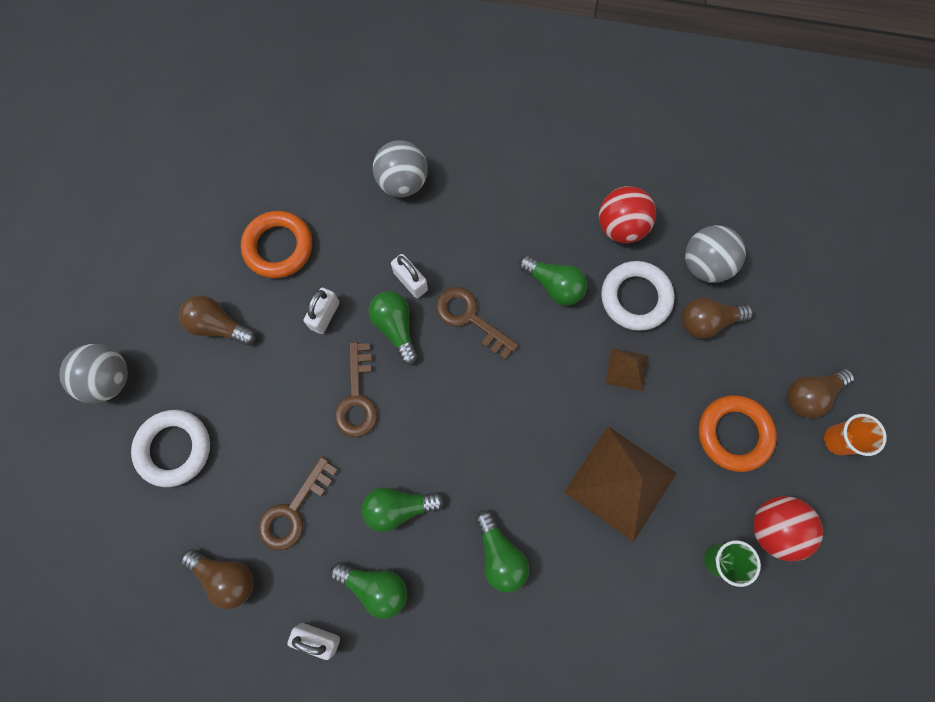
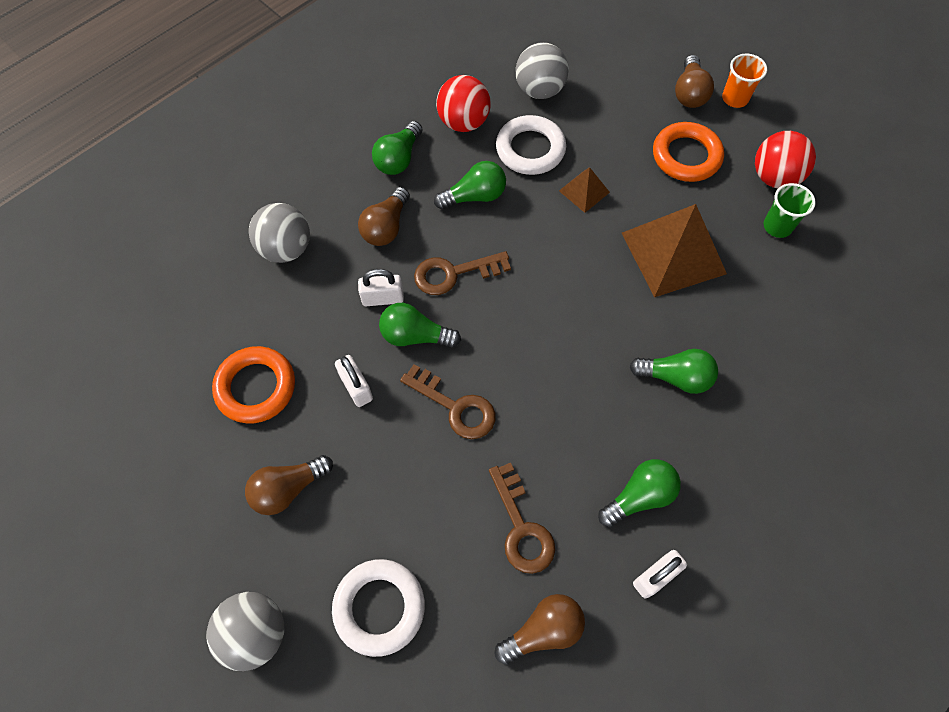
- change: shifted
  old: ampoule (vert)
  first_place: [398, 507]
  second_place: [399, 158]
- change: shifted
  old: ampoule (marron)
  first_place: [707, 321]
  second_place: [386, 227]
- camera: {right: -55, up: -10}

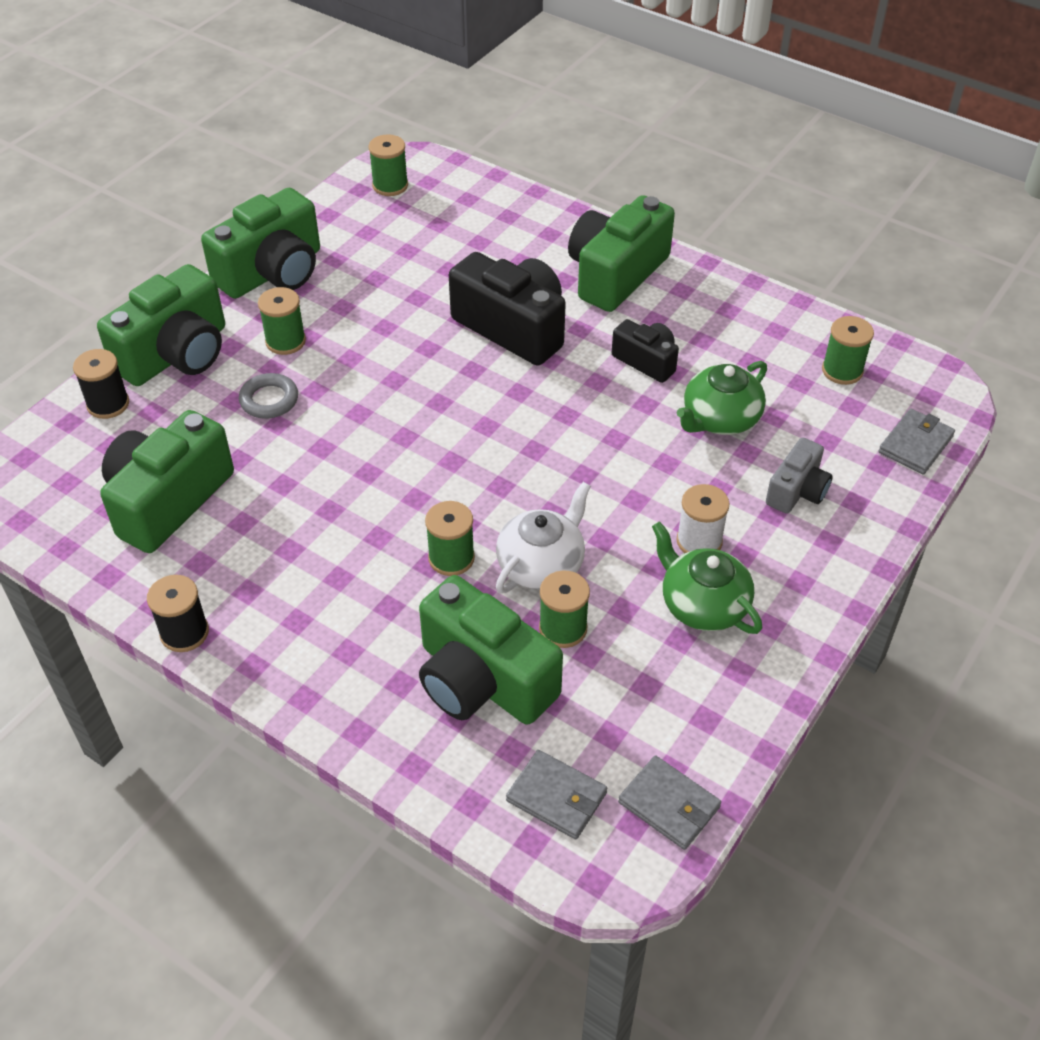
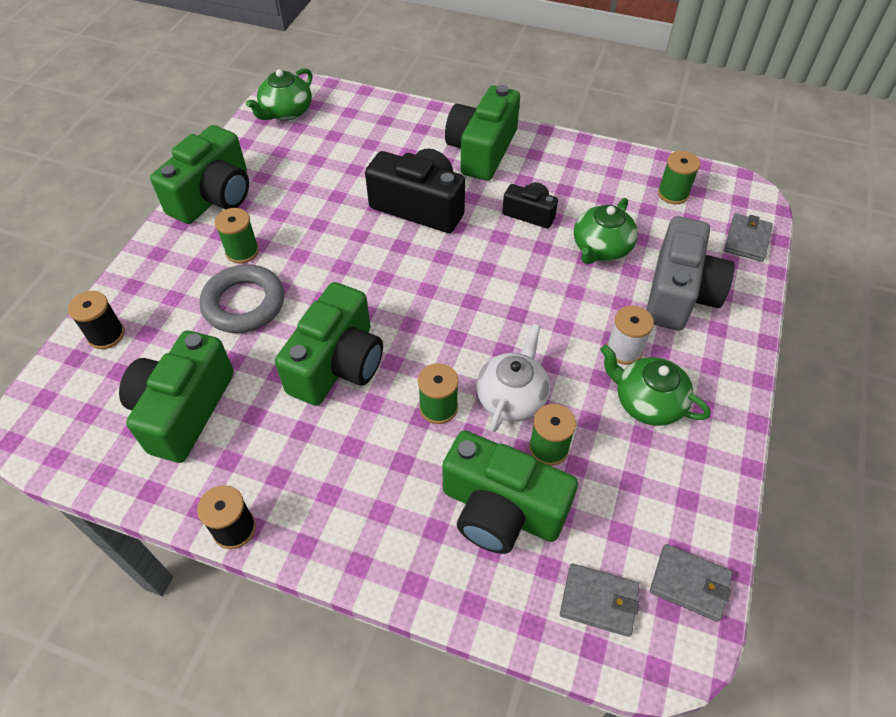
- change: shifted
  old: appareil photo (vert)
  first_place: [176, 354]
  second_place: [337, 364]
- change: swapped
  old: bobine (vert)
  new: théière (vert)
  first_place: [390, 185]
  second_place: [286, 112]
- change: scaled
  old: anneau (gris)
  first_place: [269, 400]
  second_place: [244, 303]
  factor: 1.68
- change: scaled
  old: appareil photo (gris)
  first_place: [797, 491]
  second_place: [679, 293]
  factor: 1.83
- camera: {right: -15, up: 5}

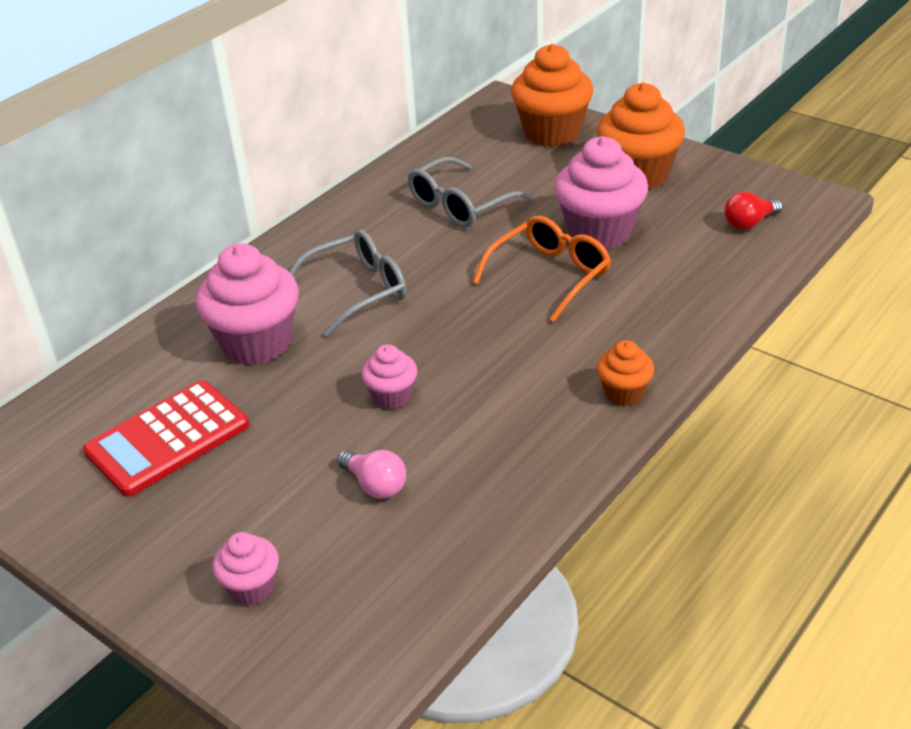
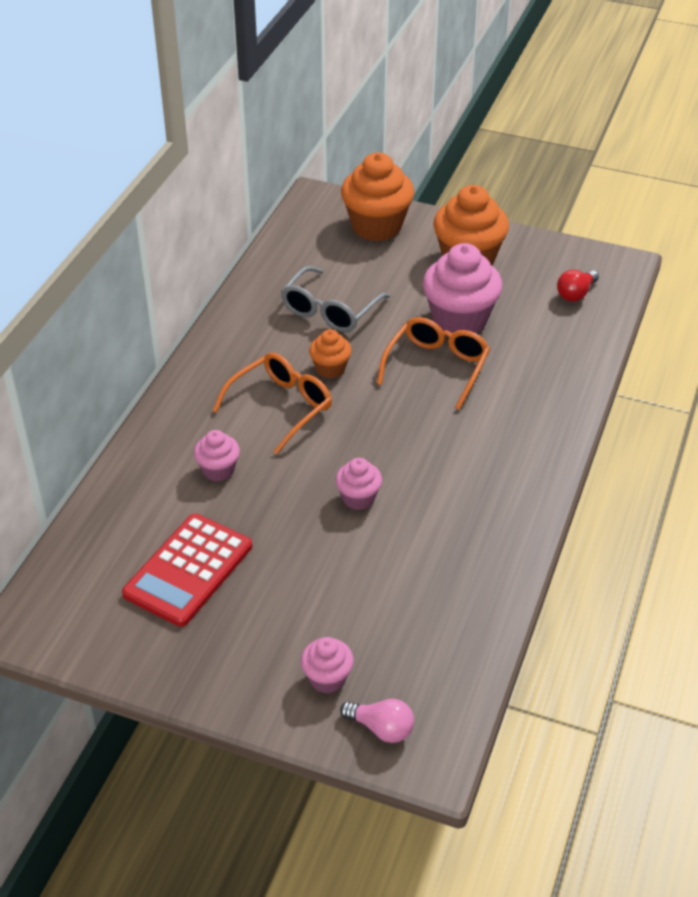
- change: shifted
  old: ampoule (rose)
  first_place: [375, 485]
  second_place: [381, 728]
- change: shifted
  old: muffin (orange)
  first_place: [624, 393]
  second_place: [330, 368]
- change: repainted
  old: lunettes (gris)
  new: lunettes (orange)
  first_place: [358, 290]
  second_place: [281, 407]
- change: scaled
  old: muffin (rose)
  first_place: [257, 343]
  second_place: [218, 470]
  factor: 0.52
- camera: {right: -20, up: 5}

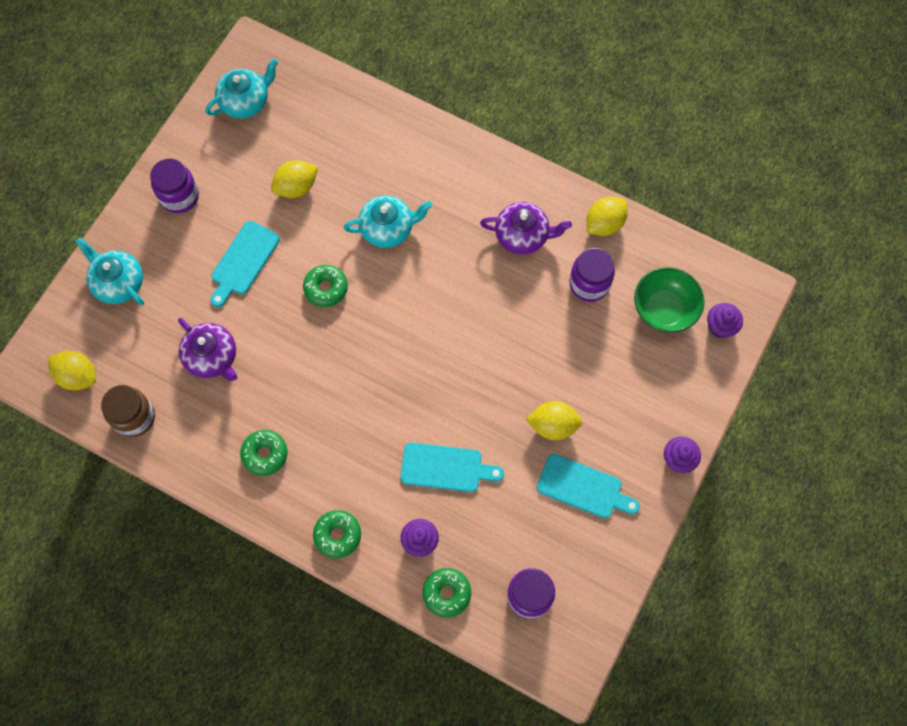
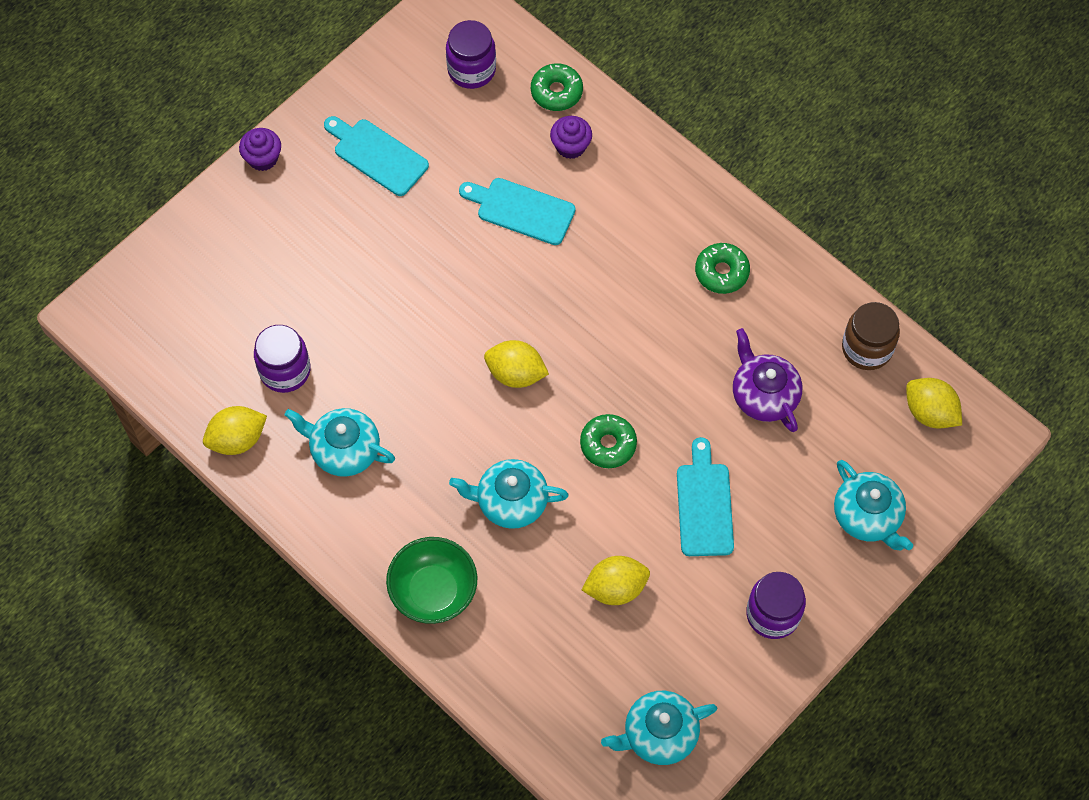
- change: gone
  old: beignet (vert)
  first_place: [337, 535]
- change: gone
  old: muffin (violet)
  first_place: [720, 326]
- change: shifted
  old: citron (jaune)
  first_place: [553, 425]
  second_place: [516, 373]
- change: shifted
  old: bol (vert)
  first_place: [664, 310]
  second_place: [433, 591]
- change: repainted
  old: théière (violet)
  new: théière (turquoise)
  first_place: [523, 236]
  second_place: [344, 450]
- change: rotated
  old: planche à découper (turquoise)
  first_place: [243, 261]
  second_place: [704, 504]
  degrees: -45
- camera: {right: -165, up: -5}

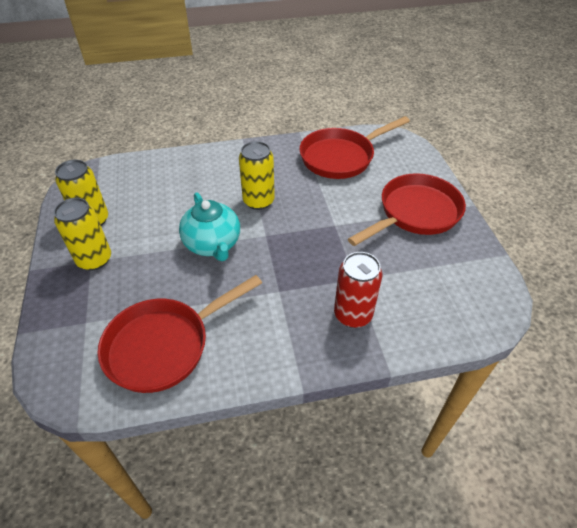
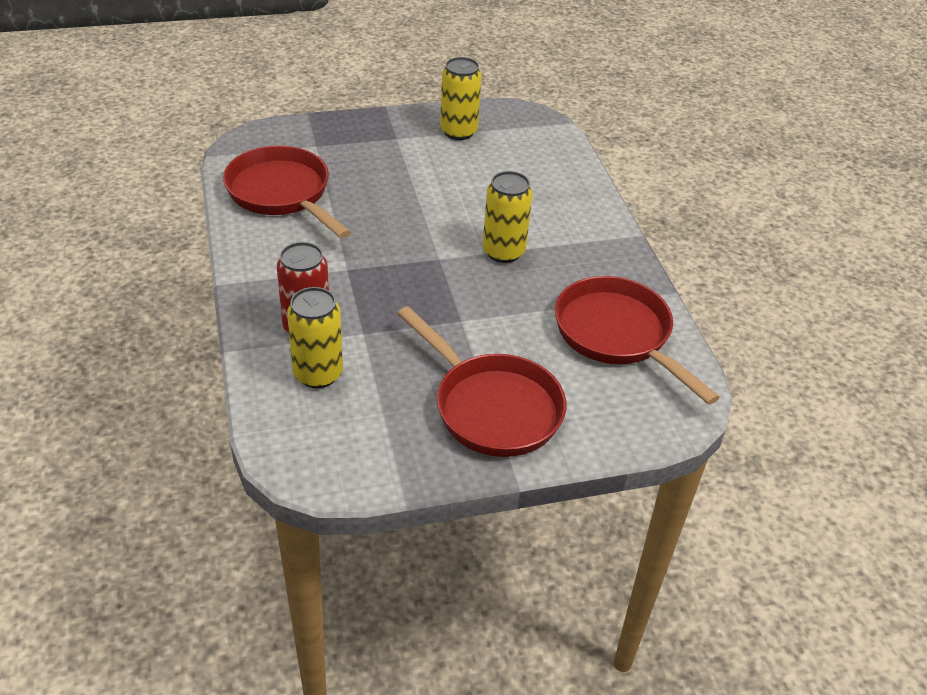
- change: gone
  old: théière (turquoise)
  first_place: [213, 244]
- change: shifted
  old: canette (jaune)
  first_place: [94, 259]
  second_place: [318, 374]
- camera: {right: 85, up: -5}

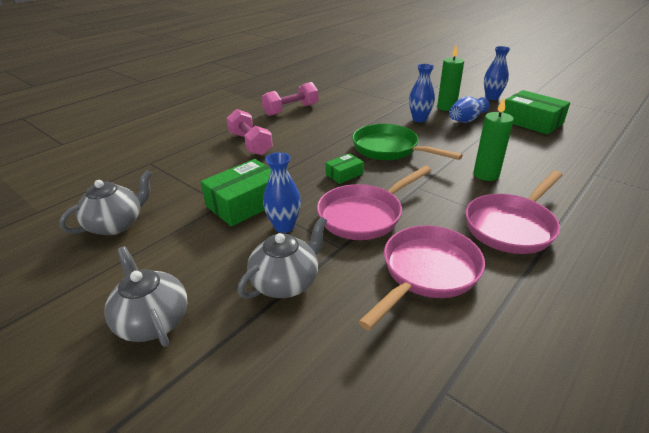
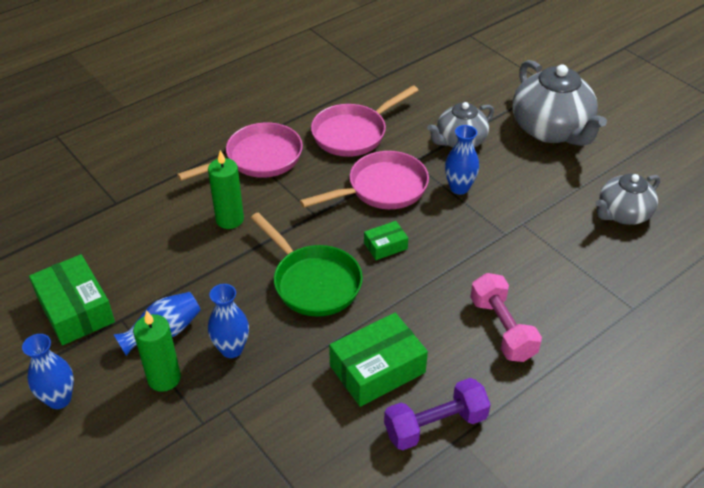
- change: shifted
  old: boîte (vert)
  first_place: [245, 203]
  second_place: [377, 369]
- change: repainted
  old: haltère (rose)
  new: haltère (violet)
  first_place: [291, 110]
  second_place: [435, 425]
- change: scaled
  old: théière (gris)
  first_place: [153, 321]
  second_place: [551, 130]
  factor: 1.62
- camera: {right: -170, up: 10}

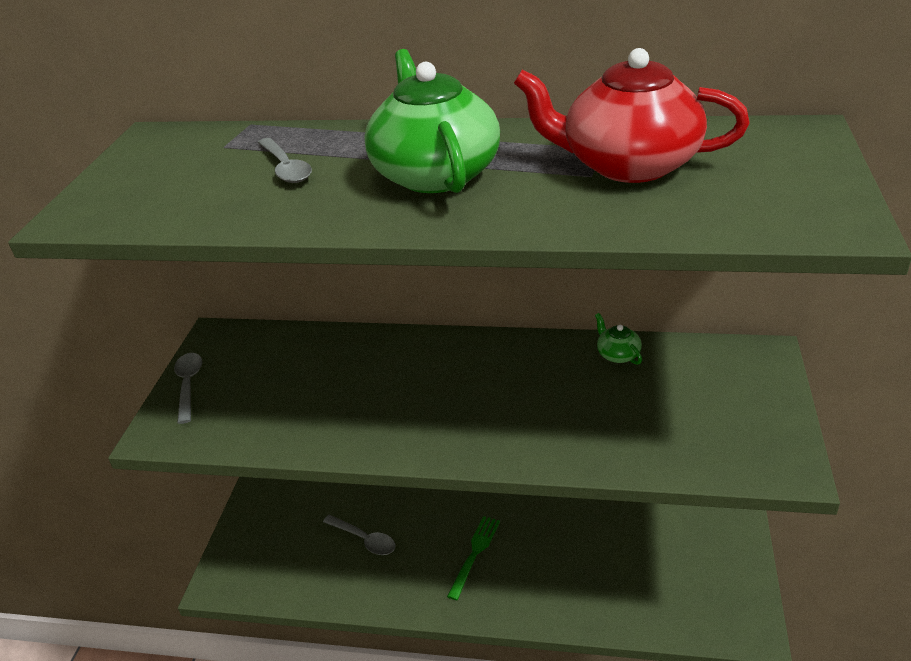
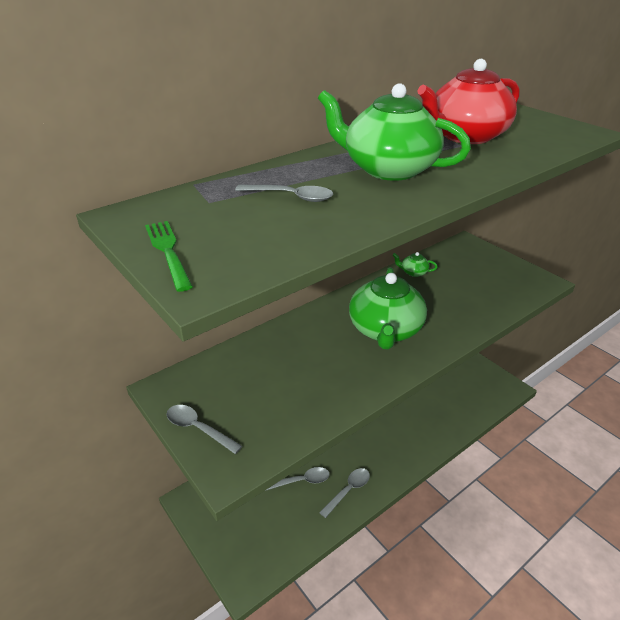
- change: new
  new: cuillère (gris)
  second_place: [348, 491]
- change: new
  new: théière (vert)
  second_place: [385, 330]
- change: shifted
  old: fourchette (vert)
  first_place: [474, 554]
  second_place: [168, 252]
- camera: {right: -50, up: 0}

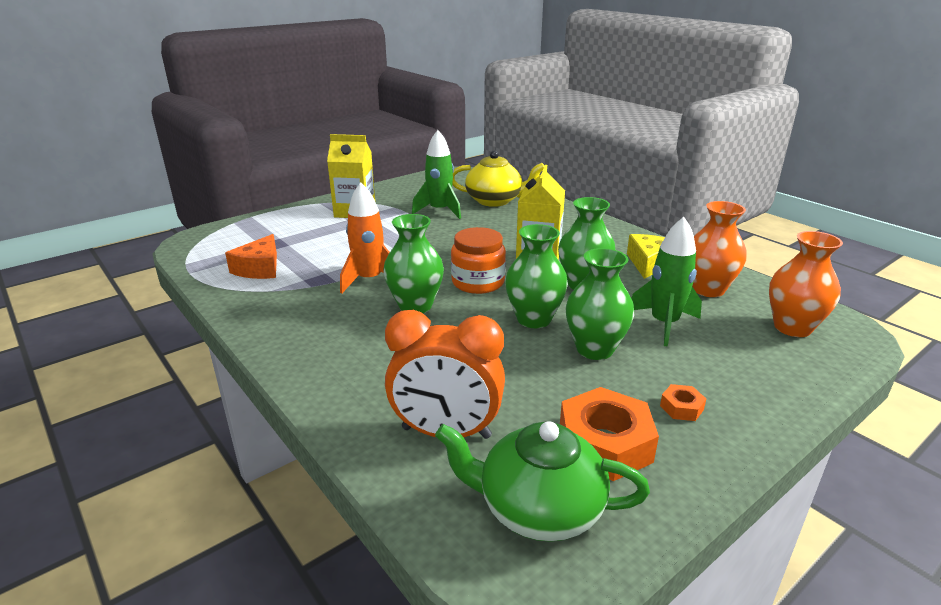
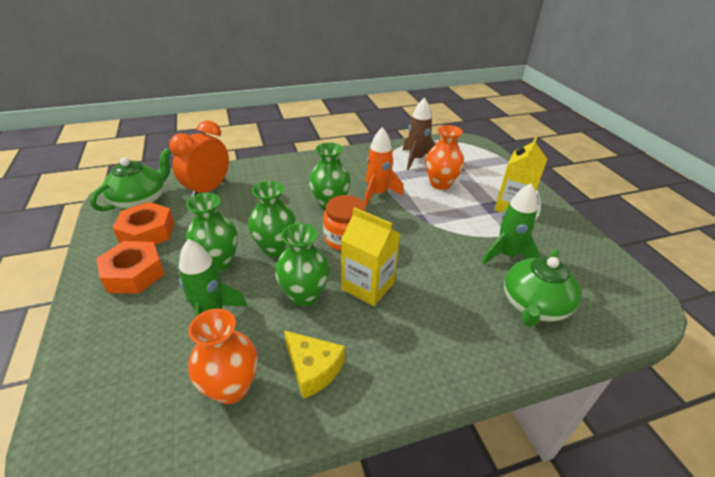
- change: shifted
  old: vase (orange)
  first_place: [792, 327]
  second_place: [440, 184]
- change: swapped
  old: fromage (orange)
  new: fusée (marron)
  first_place: [259, 269]
  second_place: [416, 159]
- change: repainted
  old: théière (jaune)
  new: théière (vert)
  first_place: [495, 201]
  second_place: [534, 305]
- change: scaled
  old: écrou (orange)
  first_place: [681, 407]
  second_place: [134, 273]
  factor: 2.16
- camera: {right: 110, up: 10}

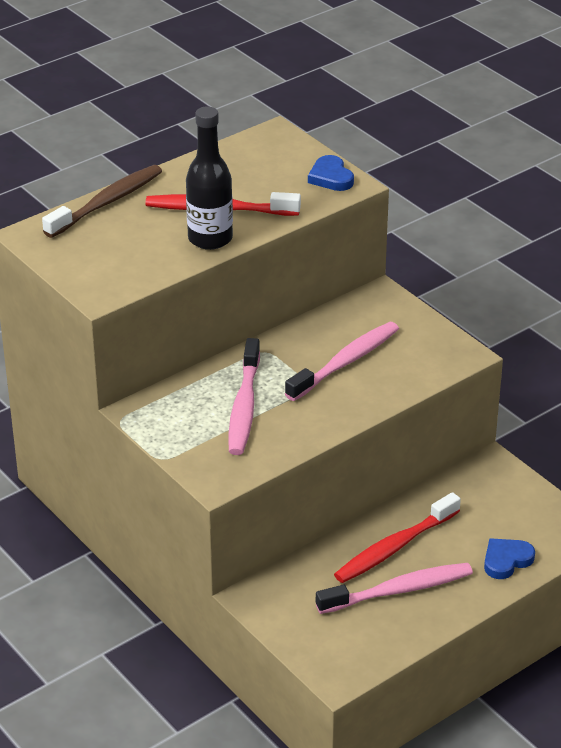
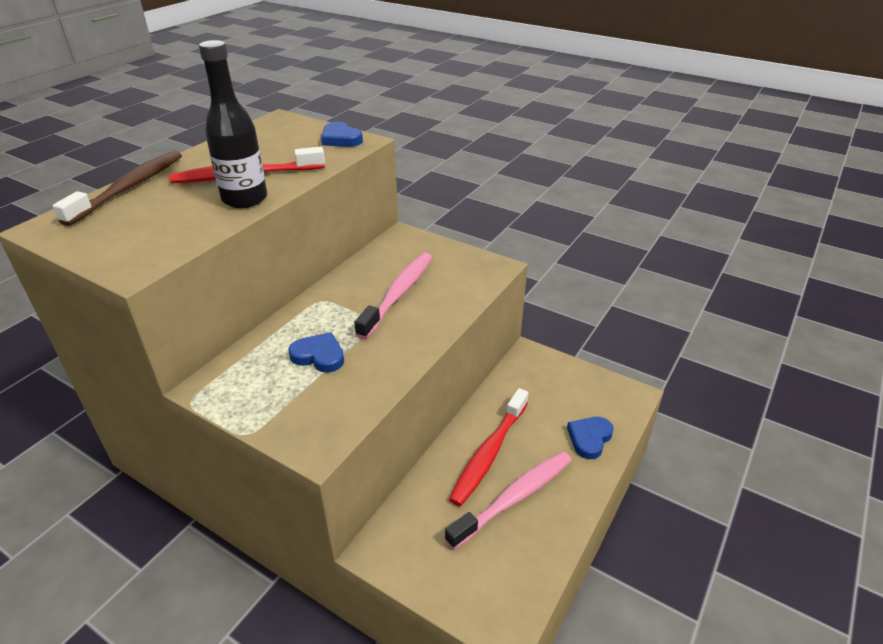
- change: swapped
  old: brosse à dents (rose)
  new: cœur (bleu)
  first_place: [244, 406]
  second_place: [319, 356]
- camera: {right: -20, up: 0}

